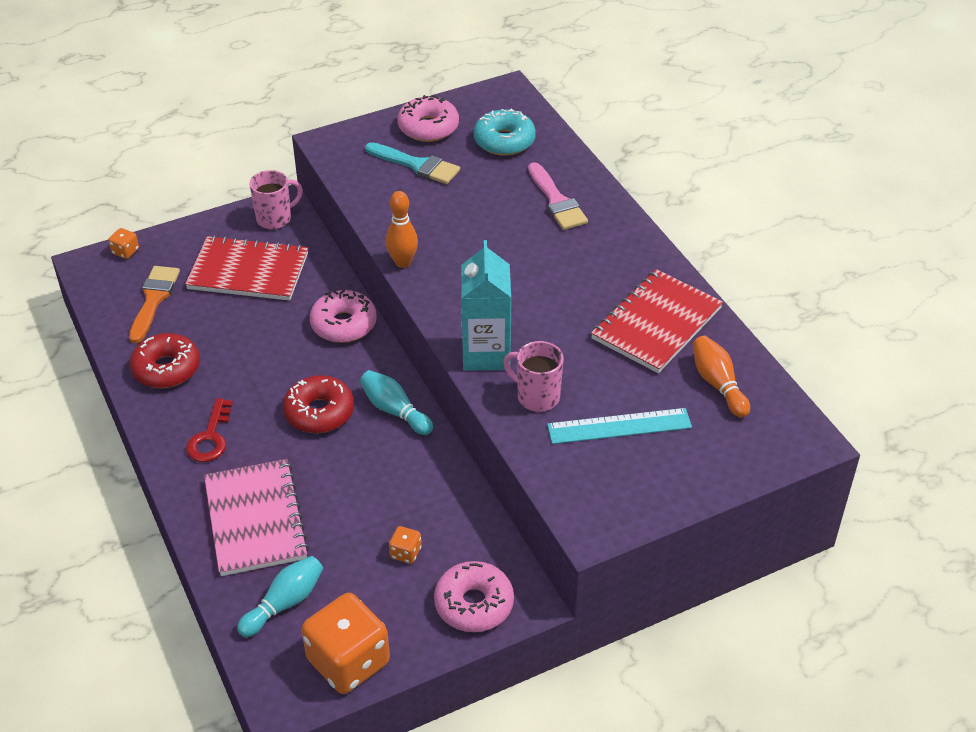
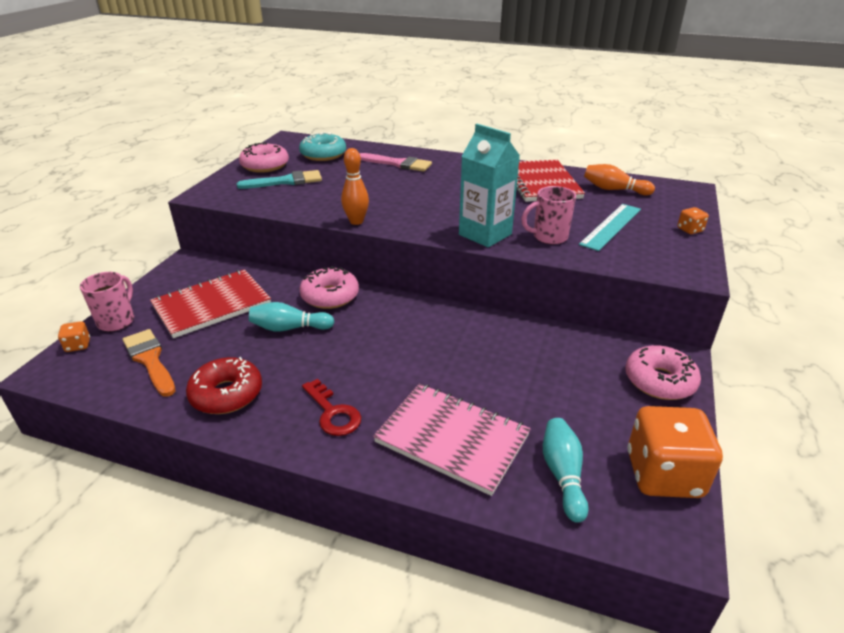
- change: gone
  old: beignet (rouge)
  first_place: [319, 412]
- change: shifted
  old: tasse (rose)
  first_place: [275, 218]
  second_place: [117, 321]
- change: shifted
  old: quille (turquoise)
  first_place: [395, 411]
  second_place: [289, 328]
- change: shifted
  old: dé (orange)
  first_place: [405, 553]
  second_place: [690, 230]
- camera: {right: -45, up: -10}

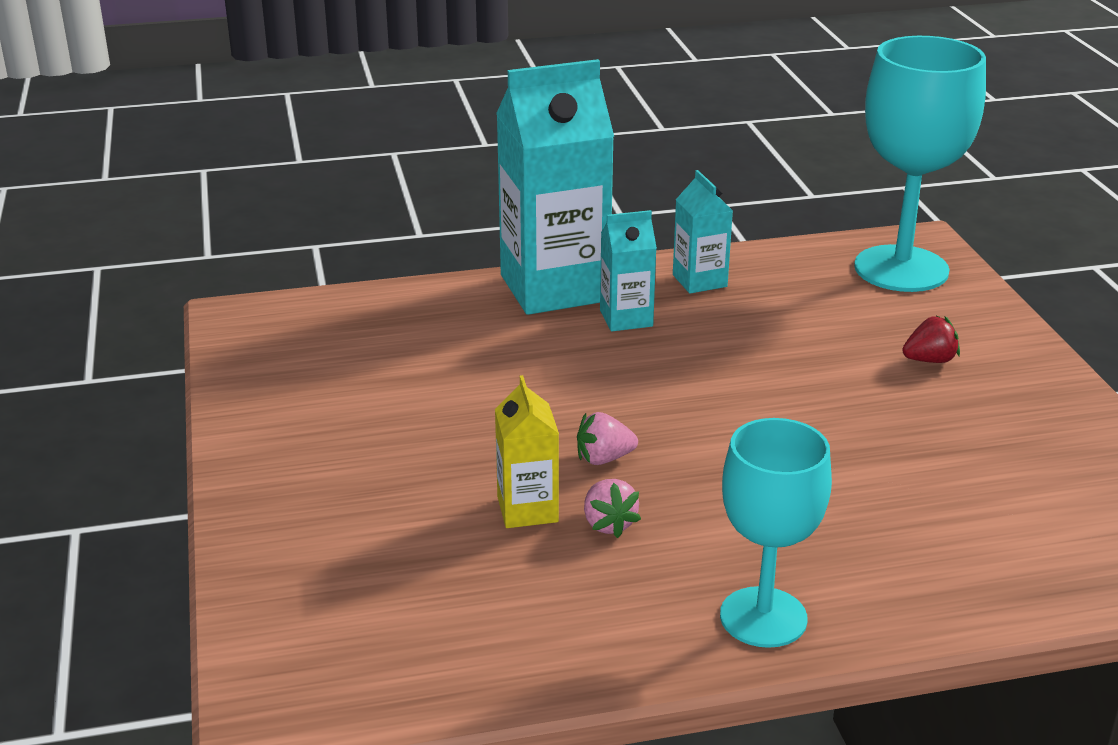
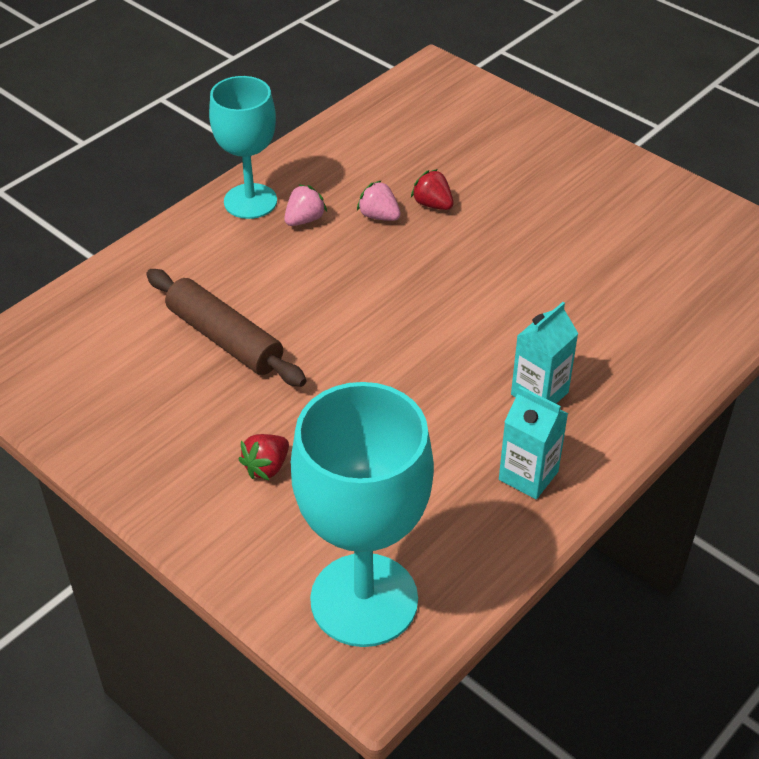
- change: gone
  old: brique de lait (turquoise)
  first_place: [554, 288]
- change: new
  new: rouleau à pâtisserie (marron)
  second_place: [225, 338]
- change: shifted
  old: fraise (rose)
  first_place: [604, 459]
  second_place: [304, 220]
- change: swapped
  old: brique de lait (jaune)
  new: fraise (rouge)
  first_place: [527, 509]
  second_place: [432, 204]
- camera: {right: 145, up: 15}

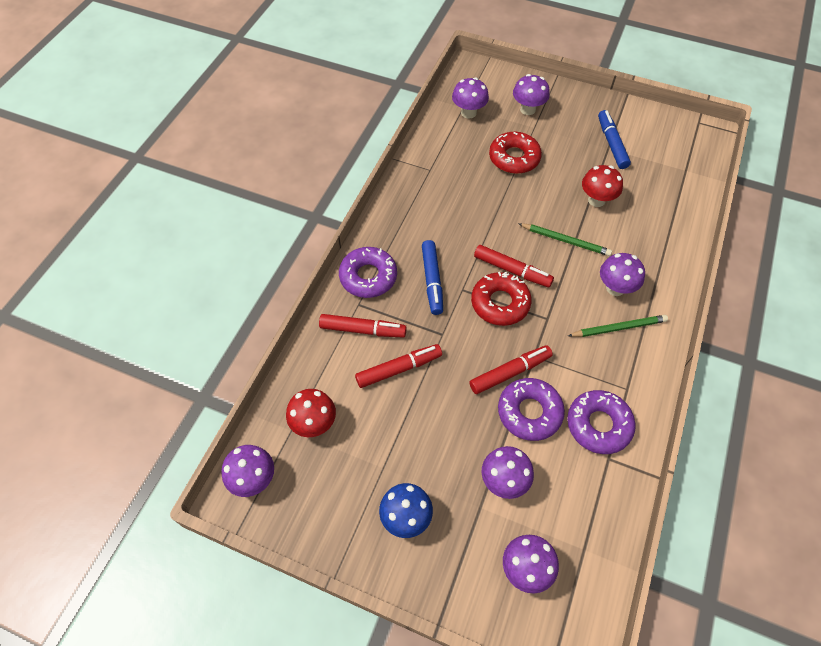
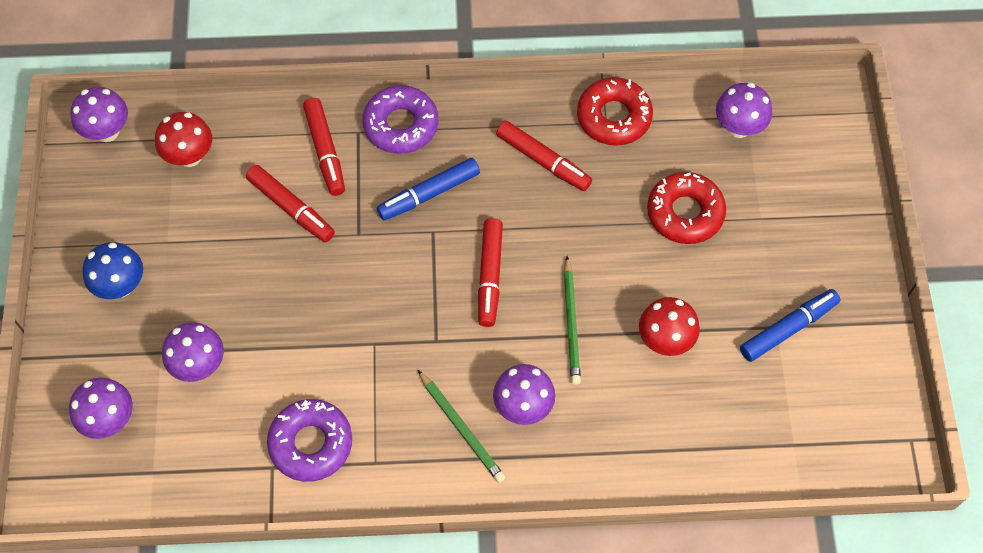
- change: gone
  old: beignet (violet)
  first_place: [529, 412]
- change: gone
  old: champignon (violet)
  first_place: [528, 109]
- change: shifted
  old: feutre (rouge)
  first_place: [510, 372]
  second_place: [543, 161]
- change: shifted
  old: beignet (rouge)
  first_place: [500, 303]
  second_place: [614, 117]
- camera: {right: 65, up: 5}

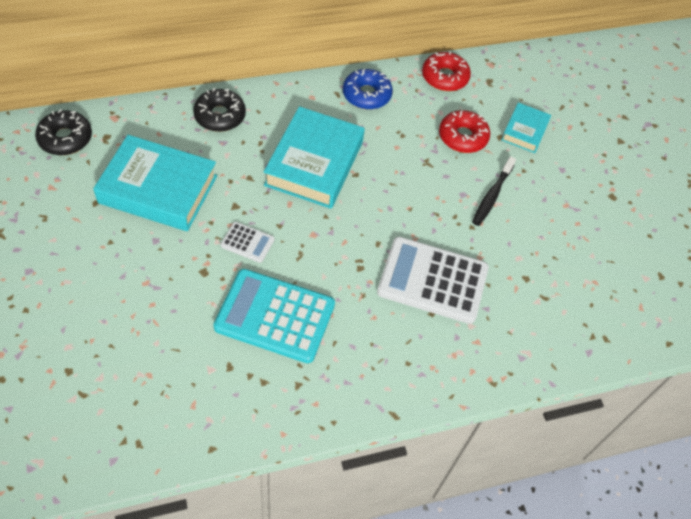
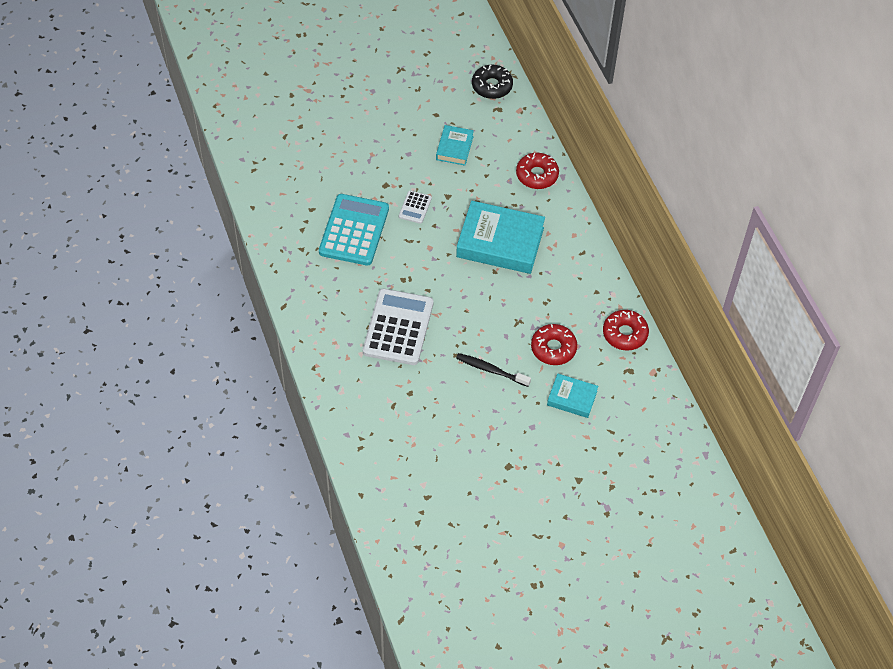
- change: gone
  old: beignet (bleu)
  first_place: [366, 95]
- change: repainted
  old: beignet (noir)
  new: beignet (rouge)
  first_place: [220, 116]
  second_place: [537, 175]
- change: scaled
  old: livre (turquoise)
  first_place: [158, 189]
  second_place: [454, 148]
  factor: 0.53
- camera: {right: 90, up: 0}

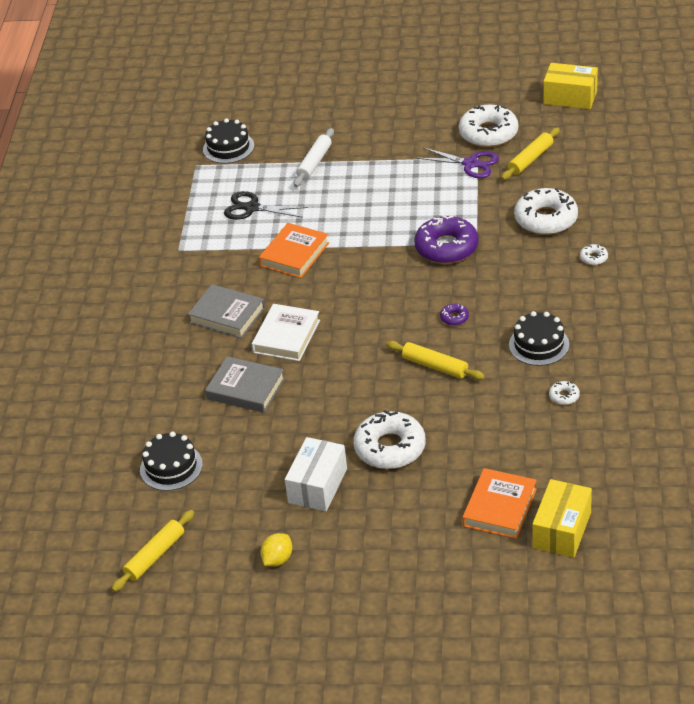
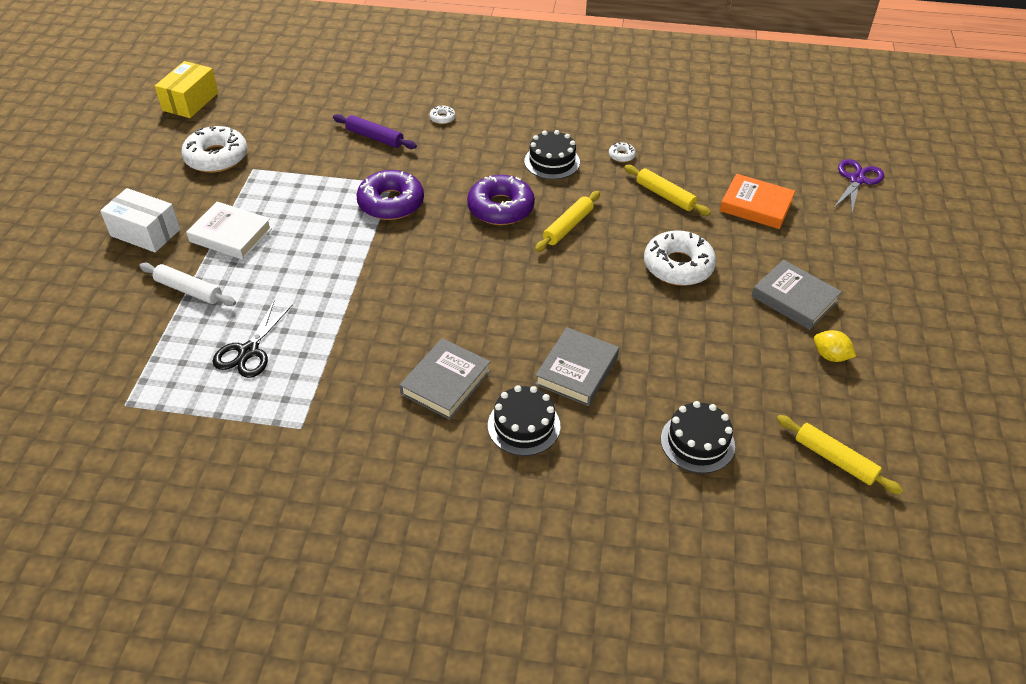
- change: gone
  old: livre (orange)
  first_place: [294, 254]
- change: gone
  old: boîte (jaune)
  first_place: [562, 530]
- change: new
  new: livre (gris)
  second_place: [794, 299]
- change: shifted
  old: gâteau (noir)
  first_place: [228, 147]
  second_place: [524, 425]
- change: shifted
  old: livre (blanc)
  first_place: [286, 336]
  second_place: [231, 235]
- change: shifted
  old: boîte (blanc)
  first_place: [317, 486]
  second_place: [145, 232]
- change: shifted
  old: ciseaux (violet)
  first_place: [471, 164]
  second_place: [857, 180]
- change: shifted
  old: rouleau à pâtisserie (jaune)
  first_place: [530, 159]
  second_place: [665, 196]
- change: swapped
  old: beignet (blanc)
  new: rouleau à pâtisserie (violet)
  first_place: [546, 219]
  second_place: [374, 137]
- change: scaled
  old: beignet (violet)
  first_place: [454, 318]
  second_place: [500, 208]
  factor: 2.32
- camera: {right: -90, up: 5}

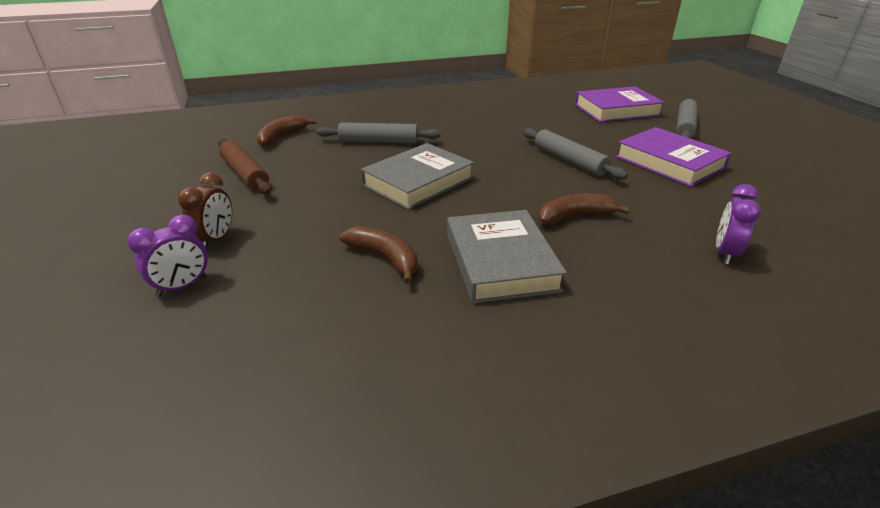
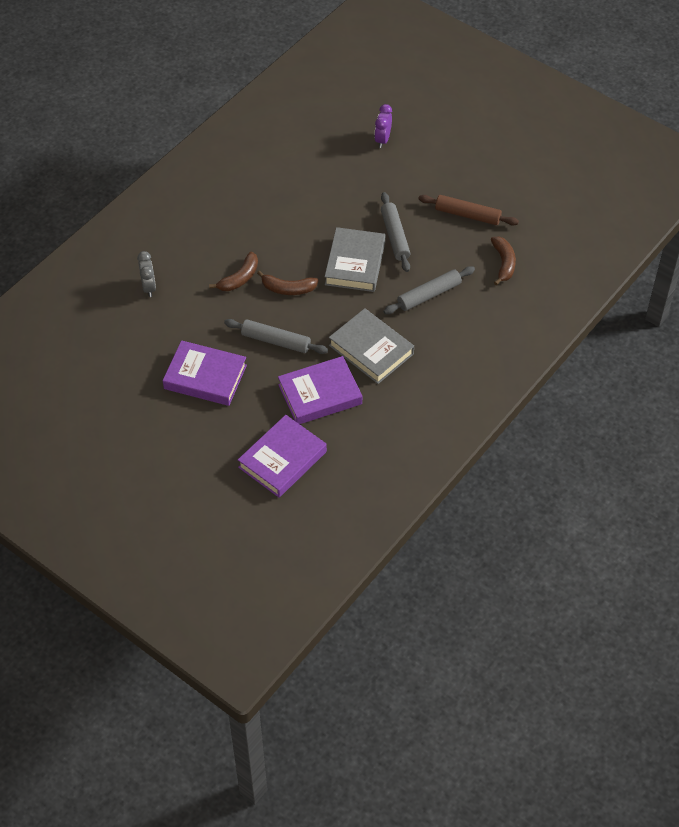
- change: gone
  old: réveil (marron)
  first_place: [216, 240]
- change: new
  new: livre (violet)
  second_place: [320, 394]
- change: shifted
  old: banane (marron)
  first_place: [385, 258]
  second_place: [288, 289]
- change: shifted
  old: livre (gris)
  first_place: [500, 262]
  second_place: [371, 350]
- change: shifted
  old: rouleau à pâtisserie (gris)
  first_place: [684, 127]
  second_place: [395, 236]
- change: repainted
  old: réveil (violet)
  new: réveil (gris)
  first_place: [725, 253]
  second_place: [149, 287]
- camera: {right: 145, up: 20}

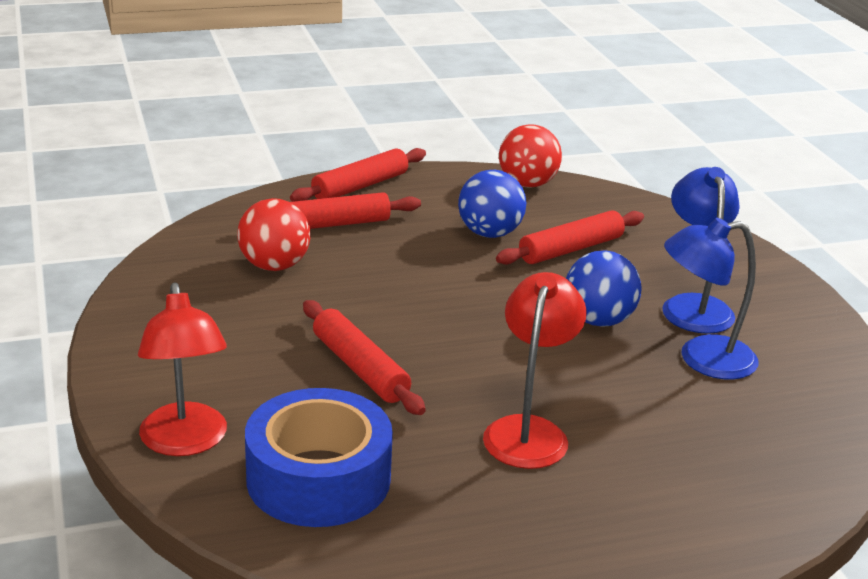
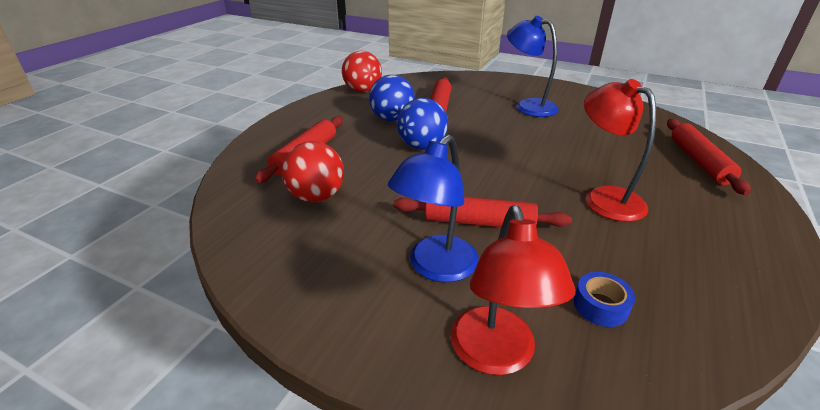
- change: shifted
  old: rouleau à pâtisserie (rouge)
  first_place: [360, 186]
  second_place: [699, 161]
- change: shifted
  old: balle (bleu)
  first_place: [598, 320]
  second_place: [422, 146]
- change: shifted
  old: lampe (bleu)
  first_place: [702, 359]
  second_place: [435, 267]
- change: rotated
  old: lampe (rouge)
  first_place: [185, 442]
  second_place: [495, 356]
  degrees: 60
- change: scaled
  old: ruban adhésif (bleu)
  first_place: [318, 478]
  second_place: [600, 306]
  factor: 0.43
- camera: {right: -45, up: 5}

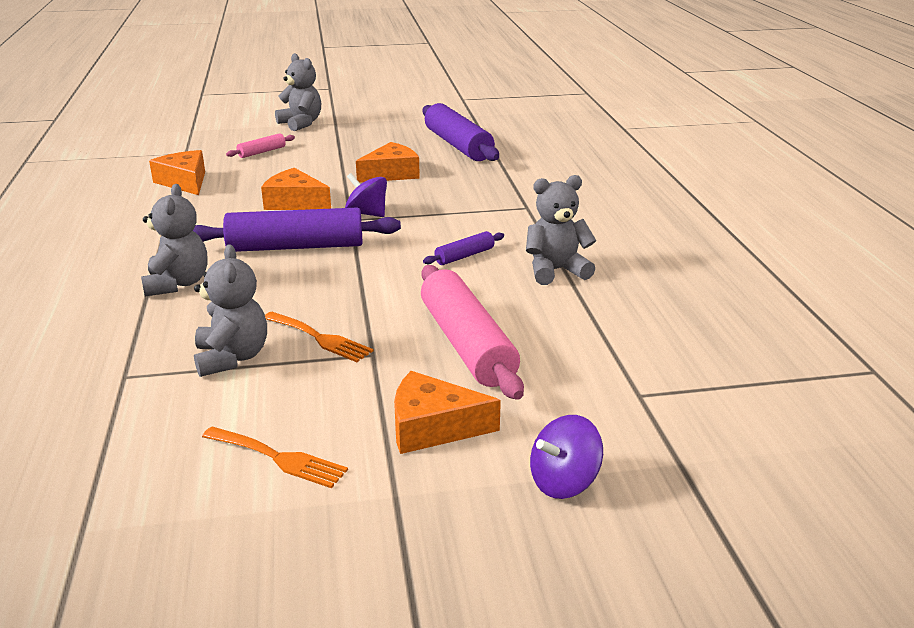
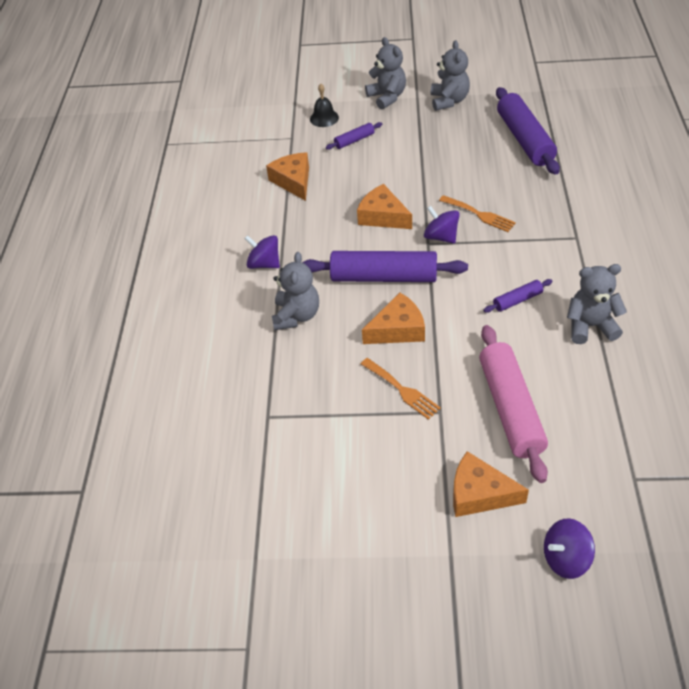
- change: new
  new: toupie (violet)
  second_place: [264, 264]
- change: new
  new: cloche (noir)
  second_place: [324, 118]
- change: shifted
  old: ours en peluche (gris)
  first_place: [232, 358]
  second_place: [449, 101]
- change: shifted
  old: fourchette (orange)
  first_place: [279, 458]
  second_place: [479, 215]
- change: shifted
  old: fromage (orange)
  first_place: [391, 174]
  second_place: [398, 329]
- change: repainted
  old: rouleau à pâtisserie (rose)
  new: rouleau à pâtisserie (violet)
  first_place: [262, 152]
  second_place: [354, 140]
- camera: {right: 15, up: 20}

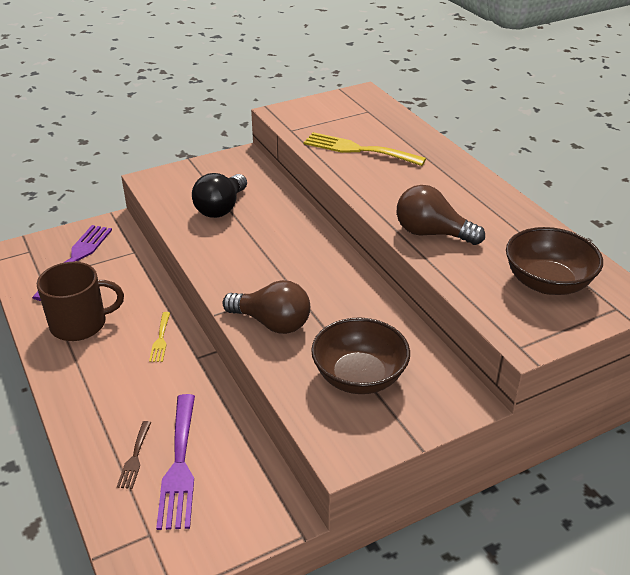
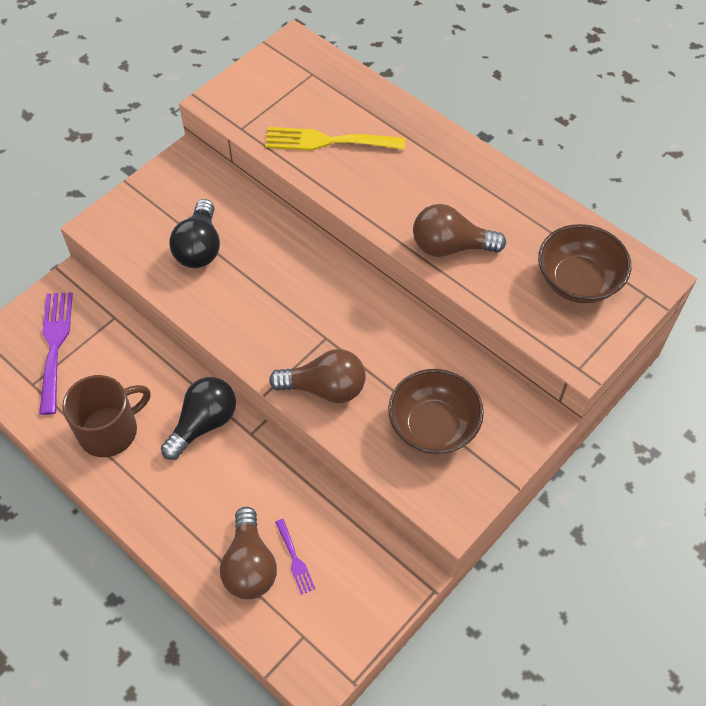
- change: swapped
  old: fourchette (marron)
  new: ampoule (marron)
  first_place: [135, 458]
  second_place: [249, 565]
- change: swapped
  old: fourchette (jaune)
  new: ampoule (noir)
  first_place: [160, 339]
  second_place: [203, 423]
- change: scaled
  old: fourchette (violet)
  first_place: [179, 466]
  second_place: [295, 559]
  factor: 0.51
- camera: {right: -20, up: 20}

